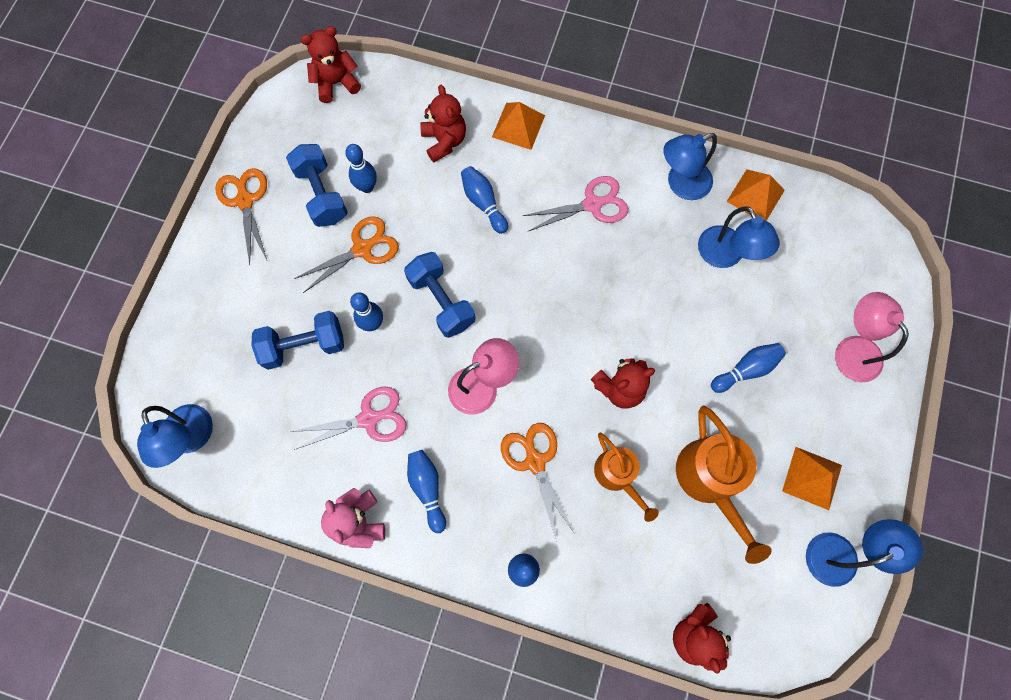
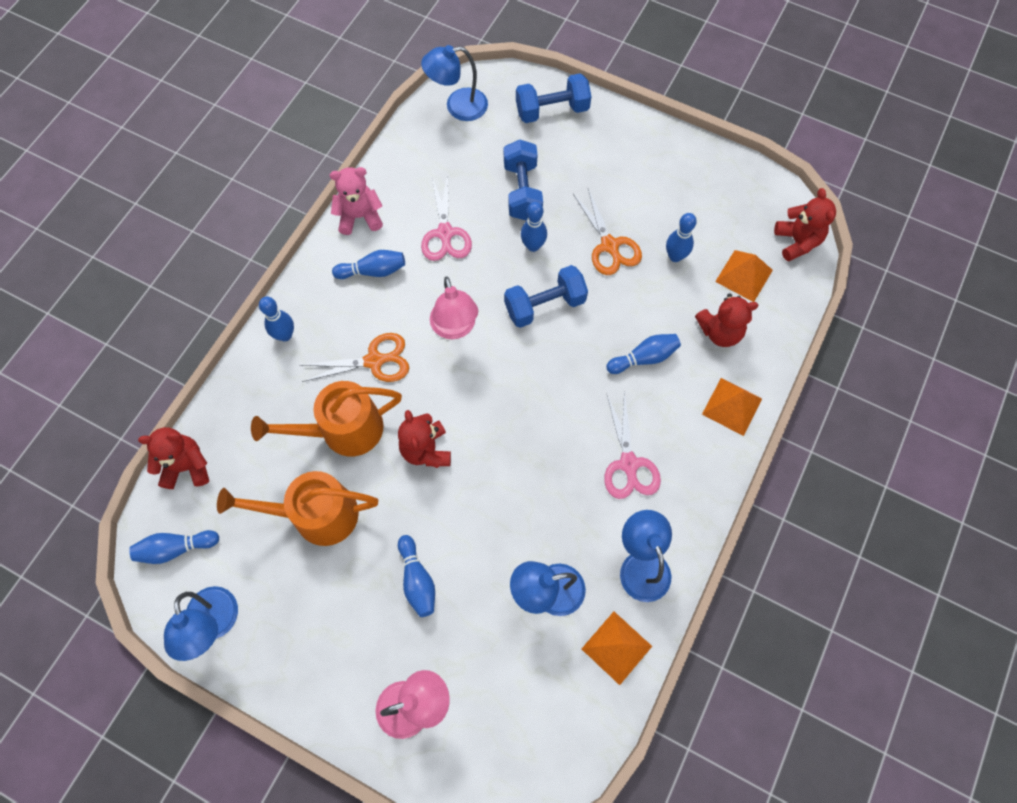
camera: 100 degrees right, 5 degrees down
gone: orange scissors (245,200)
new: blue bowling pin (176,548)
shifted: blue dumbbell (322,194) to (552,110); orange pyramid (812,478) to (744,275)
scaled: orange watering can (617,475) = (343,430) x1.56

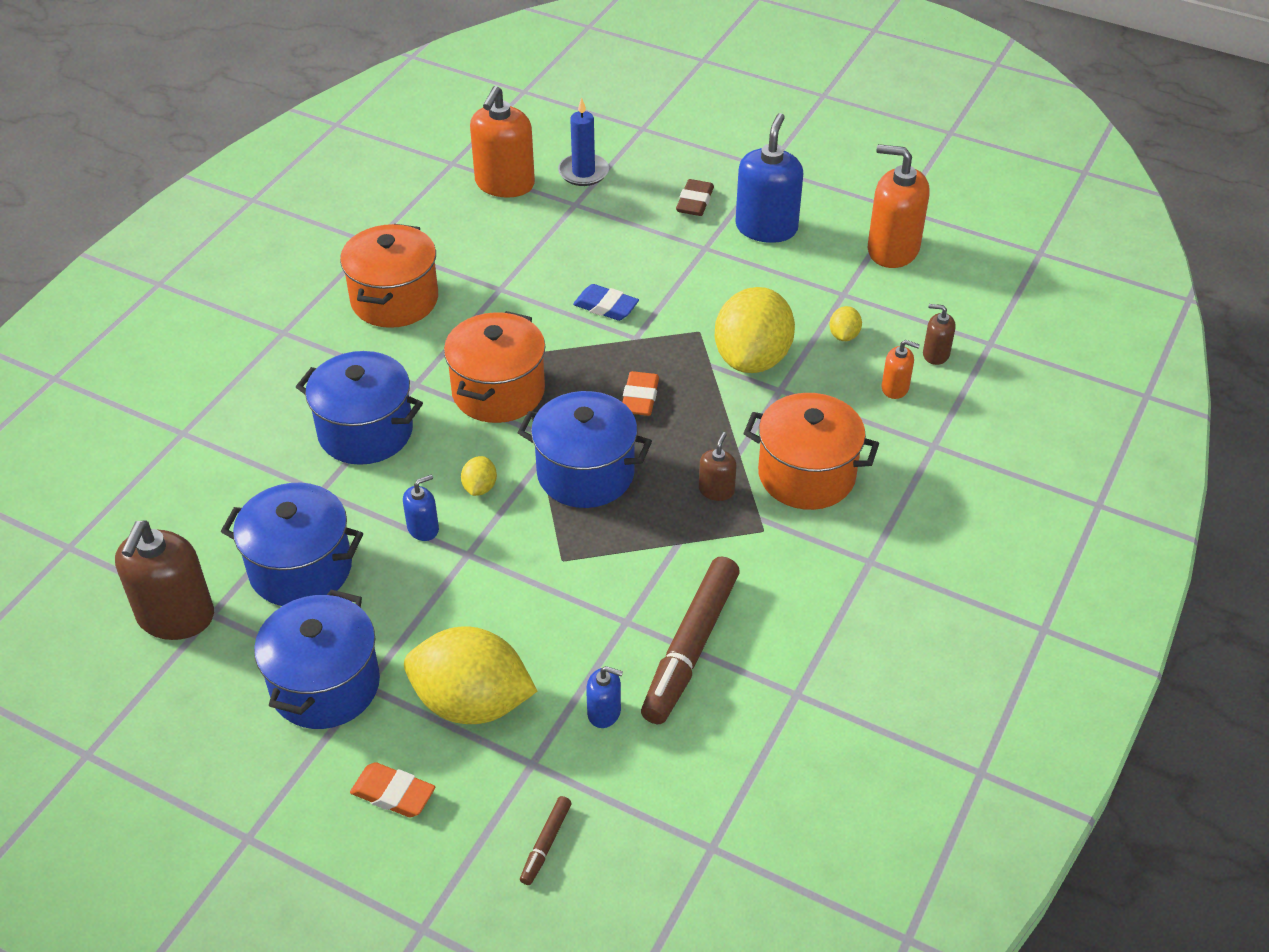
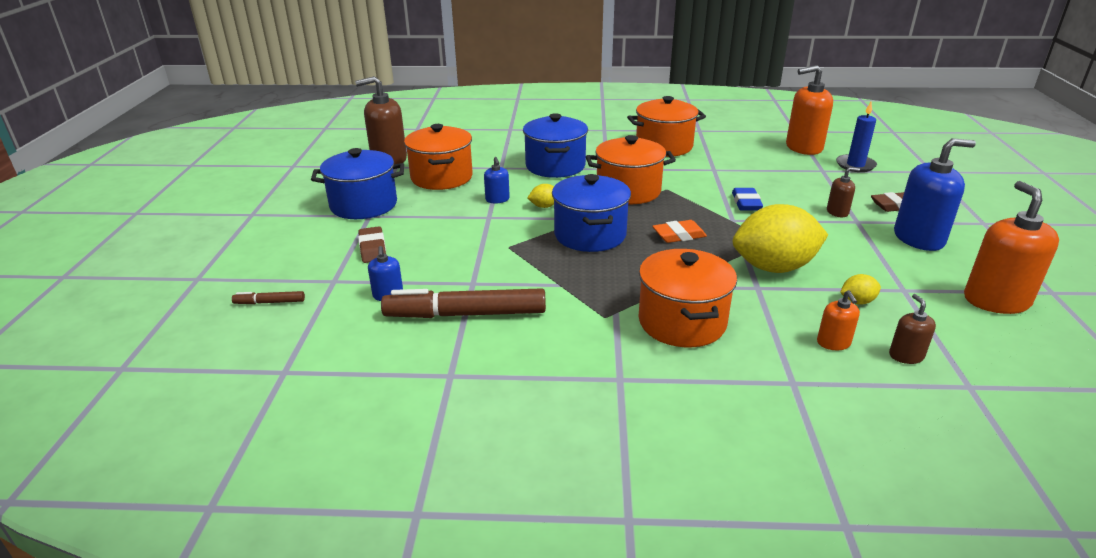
camera: 65 degrees right, 15 degrees down
gone: orange eraser (393,794)
shifted: brown soap dispenser (716,490) to (837,212)
swapped: yellow lemon (472,703) to brown eraser (372,248)
repainted: blue pot (301,568) to orange pot (441,177)
rotated: blue soap dispenser (423,528) = (497,199) 45 degrees clockwise

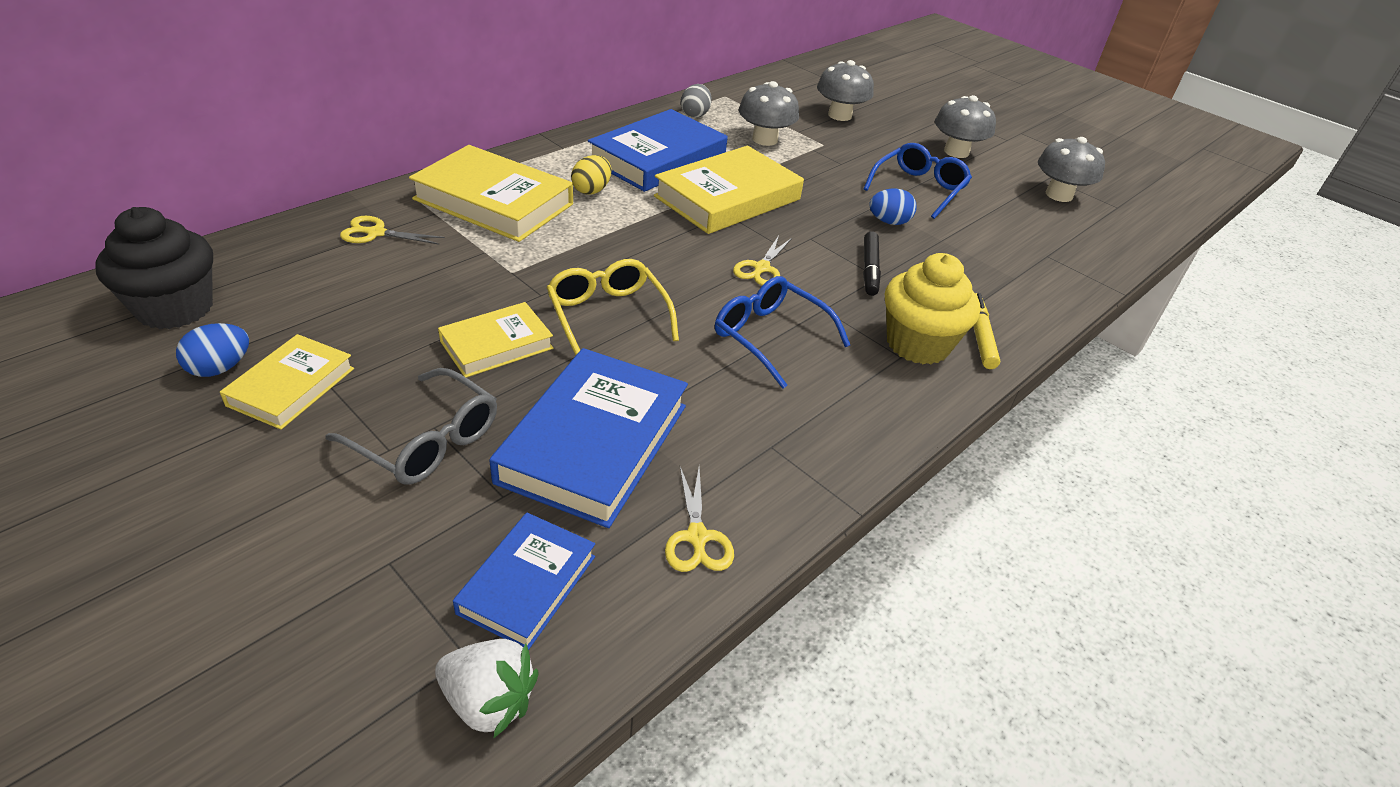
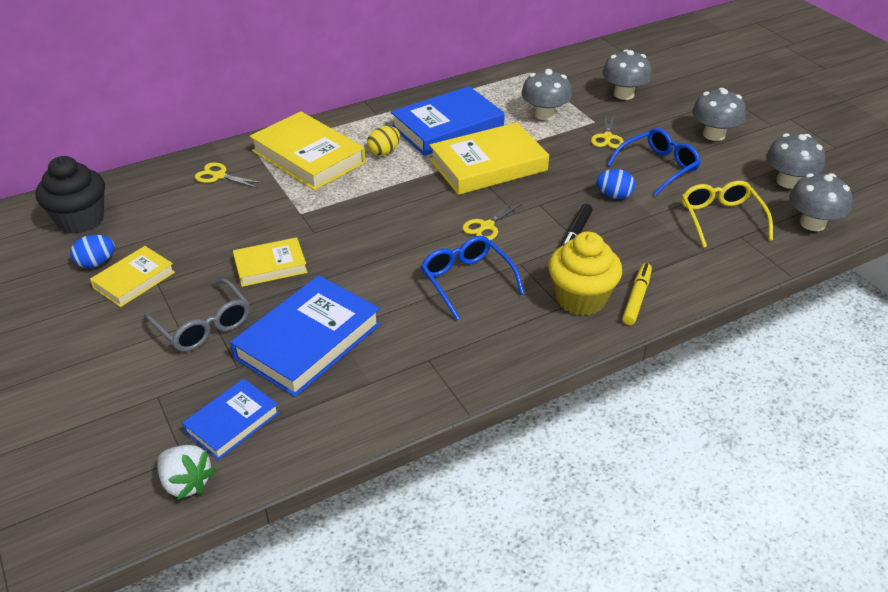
camera: 20 degrees right, 0 degrees up
gone: grey egg (695,115)
new: grey mushroom (812,223)
shifted: yellow glasses (608,316) to (721,219); yellow scissors (697,537) to (607,137)

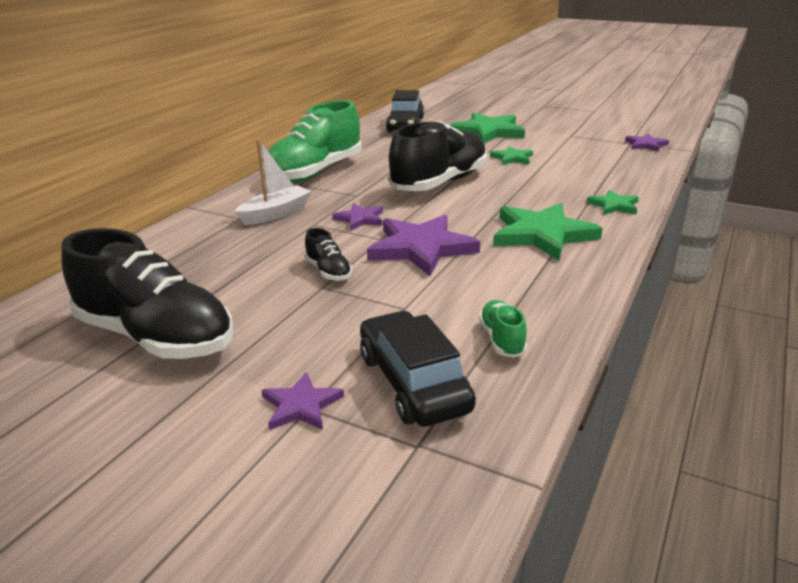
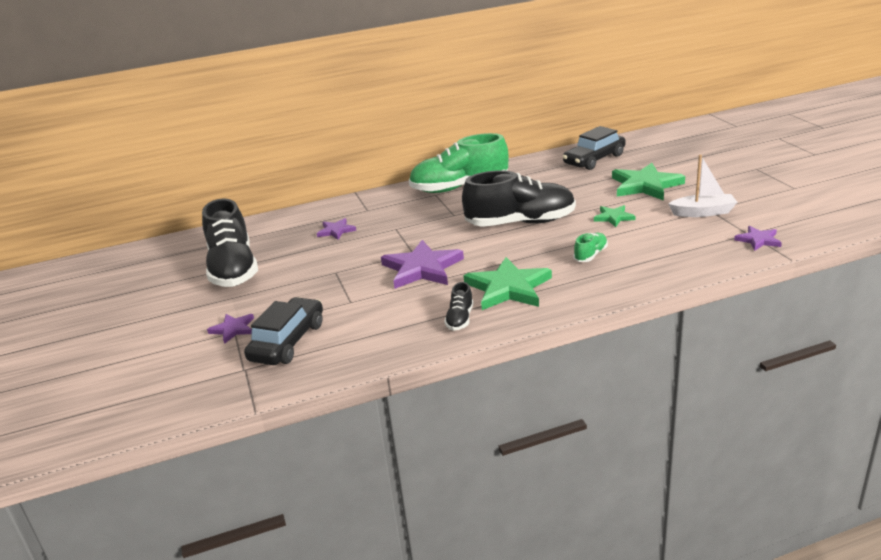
camera: 45 degrees right, 0 degrees up
gone: green star (614,205)
shifted: white boat (276,214) to (703,212); black shoe (328,271) to (460,319); purple star (360,219) to (336,231); green shoe (502,339) to (590,255)

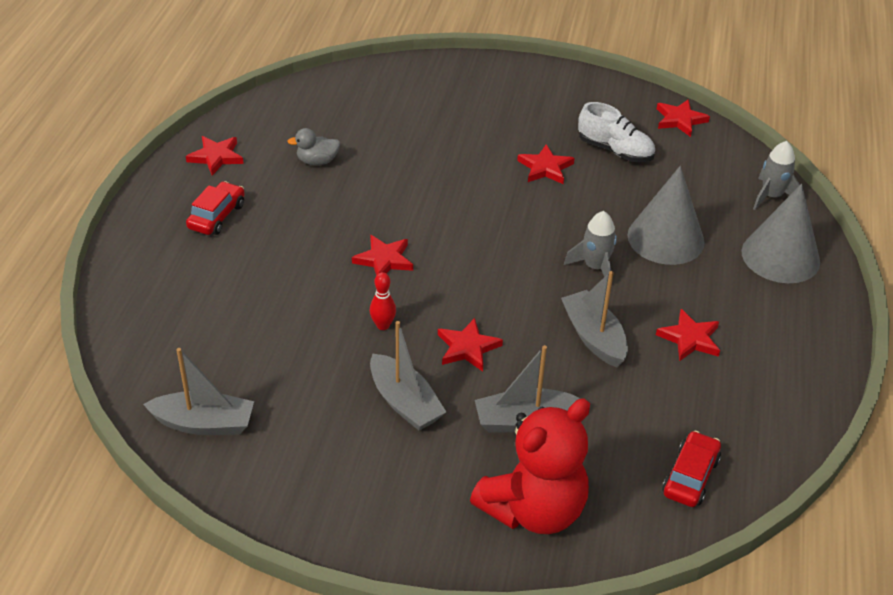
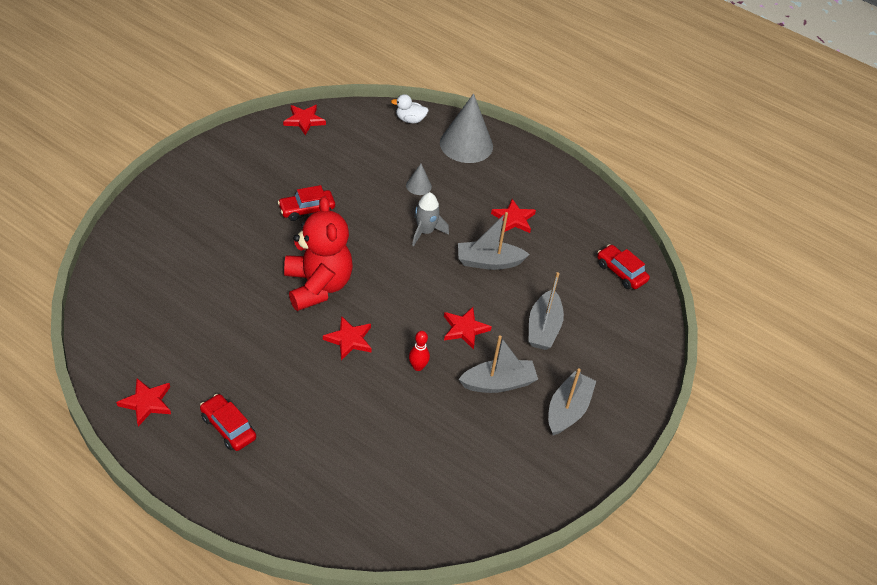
camera: 70 degrees left, 5 degrees up
gone: grey duck (317,161); white shoe (615,151)
shifted: grey boat (204,423) to (567,410); red teddy bear (534,509) to (317,286)
swapped: red star (545,168) to red car (307,210); grey rocket (771,196) to white duck (410,120)
scaled: grey cone (665,238) = (418,186) x0.46

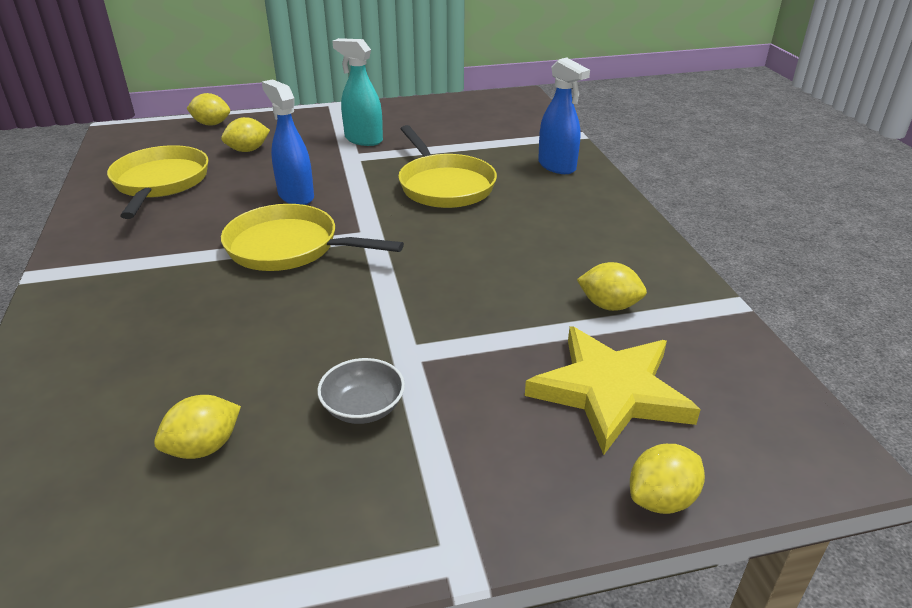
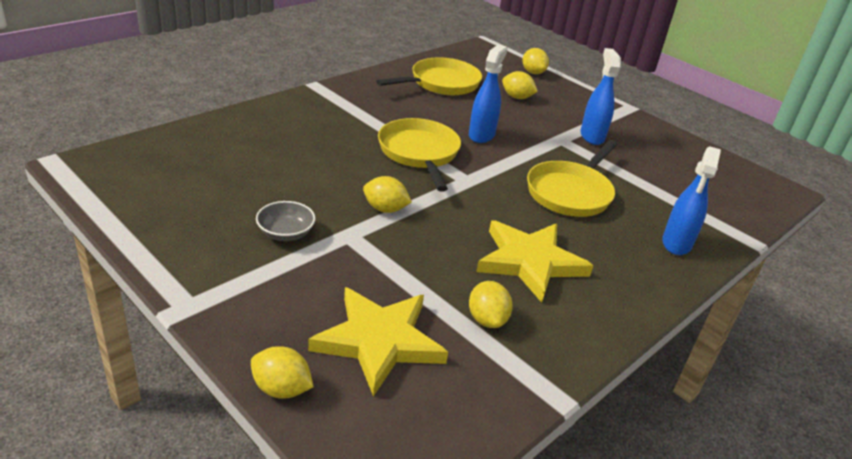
camera: 55 degrees right, 0 degrees up
new: yellow star (530,262)
shifted: yellow lemon (204,447) to (385,209)
repainted: turquoise spray bottle (363,140) to blue spray bottle (592,136)

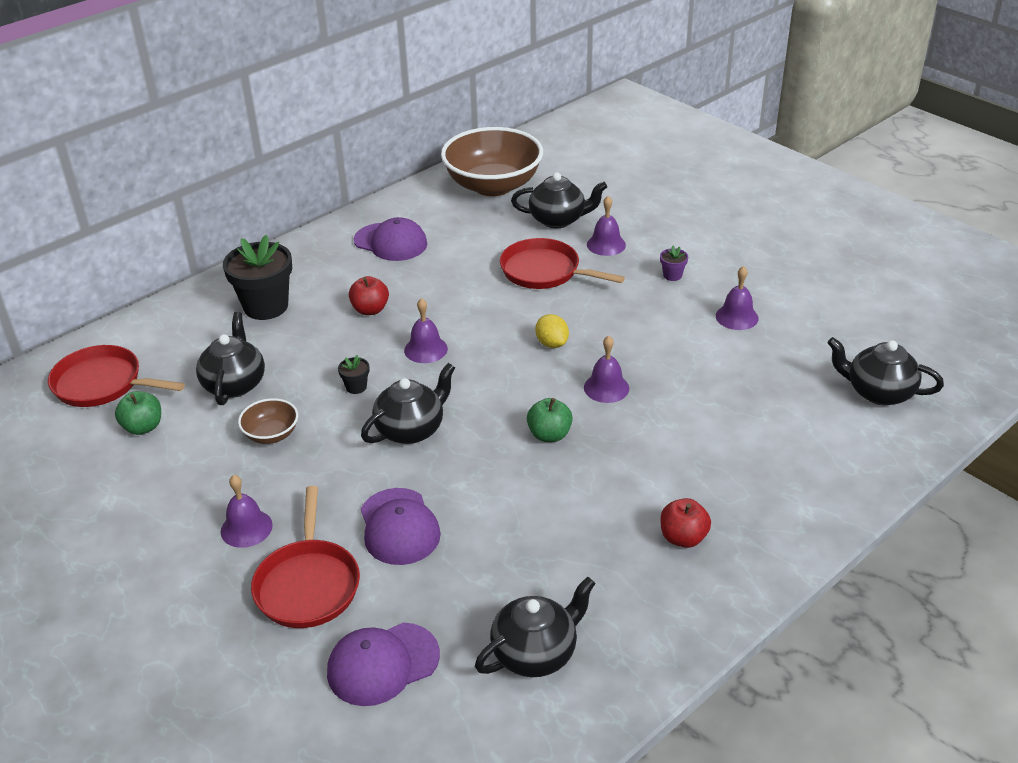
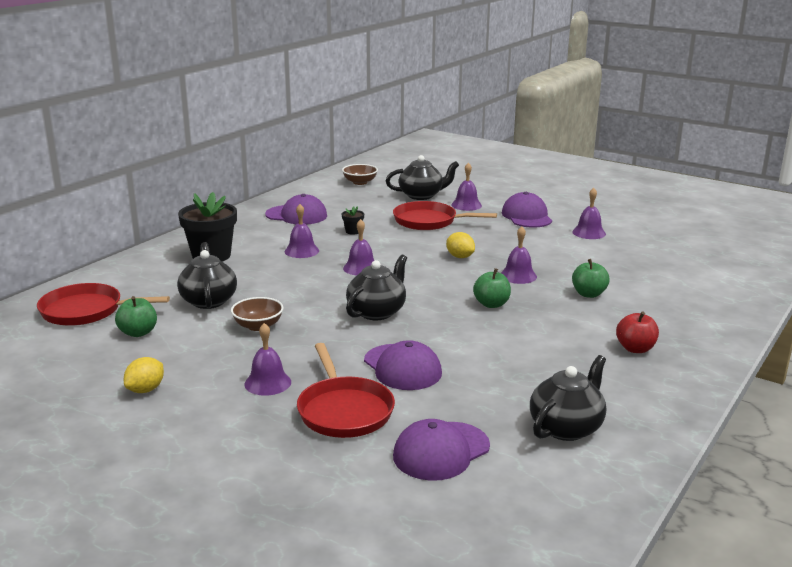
camera: 15 degrees left, 15 degrees down
gone: black teapot (878,392)
new: yellow lemon (146,390); green apple (588,294)
shifted: black flower pot (356,387) to (353,231)
swapped: red apple (370,310) to purple bell (301,251); purple flower pot (672,275) to purple cap (526,216)
scaled: brown bowl (493,185) = (360,182) x0.45

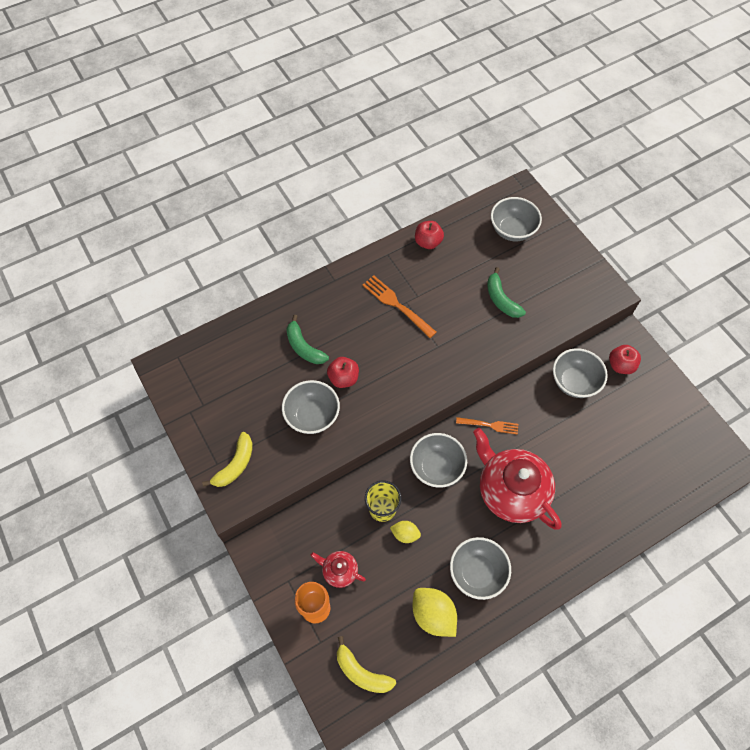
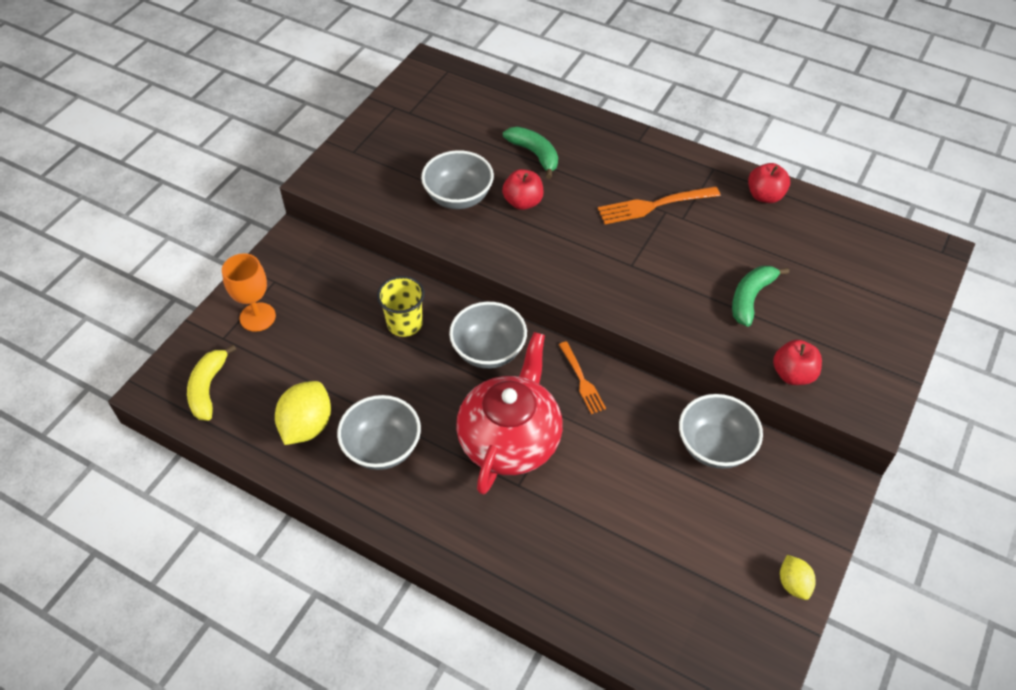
camera: 60 degrees right, 10 degrees down
gone: yellow banana (235,464); red teapot (339,571); grey bowl (512,230)
shifted: yellow lemon (405,534) to (793,584); red apple (620,365) to (793,374)
rotated: green banana (304,347) = (534,154) 120 degrees clockwise; orange fork (397,305) = (654,205) 120 degrees counterclockwise

